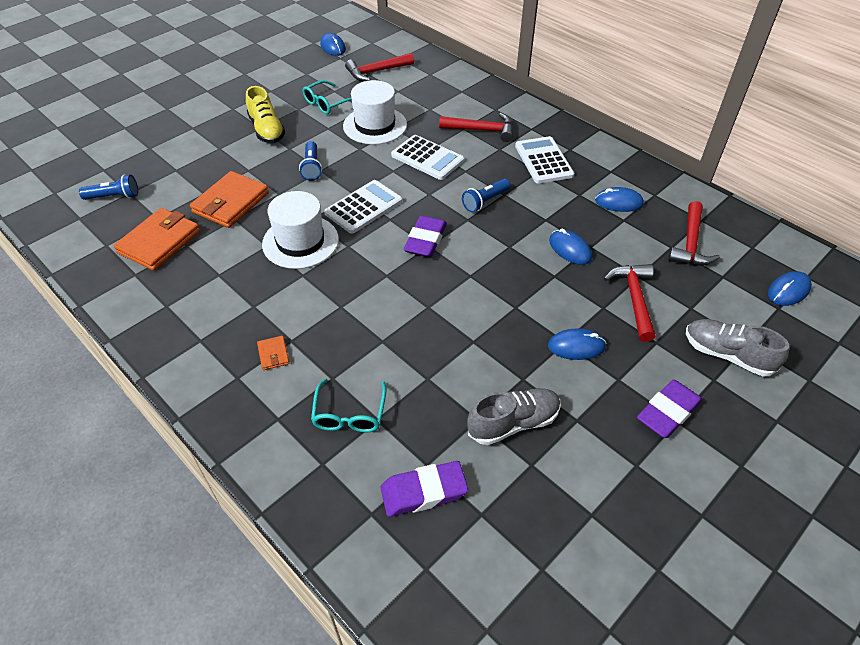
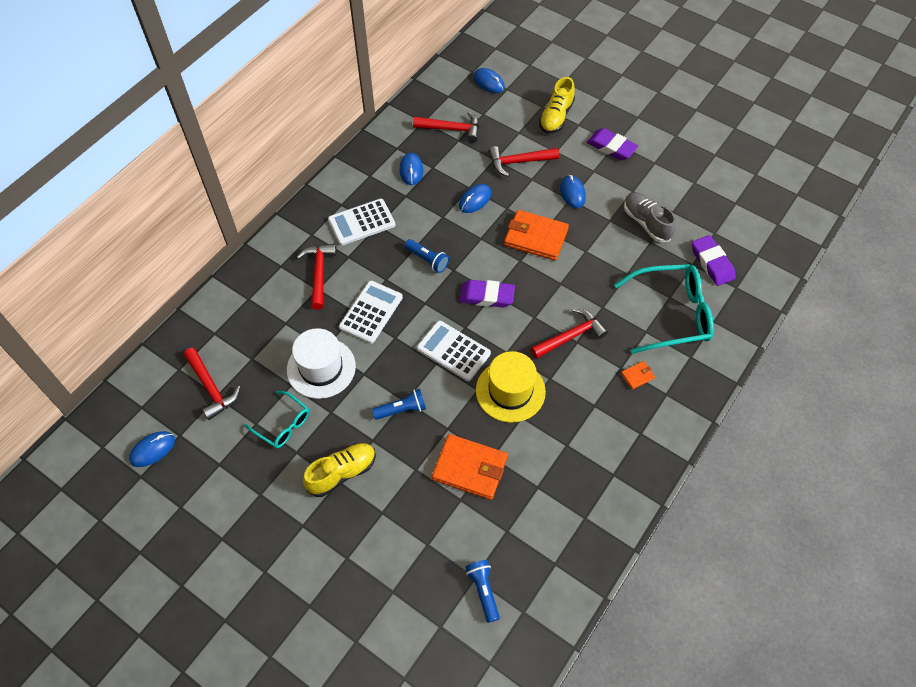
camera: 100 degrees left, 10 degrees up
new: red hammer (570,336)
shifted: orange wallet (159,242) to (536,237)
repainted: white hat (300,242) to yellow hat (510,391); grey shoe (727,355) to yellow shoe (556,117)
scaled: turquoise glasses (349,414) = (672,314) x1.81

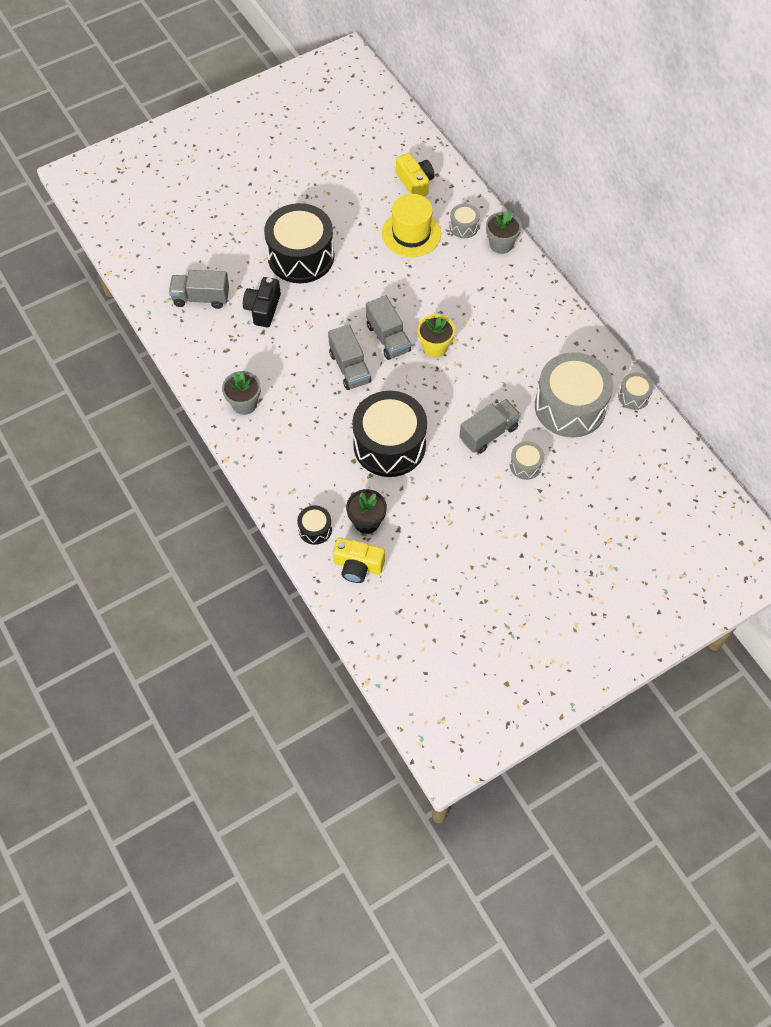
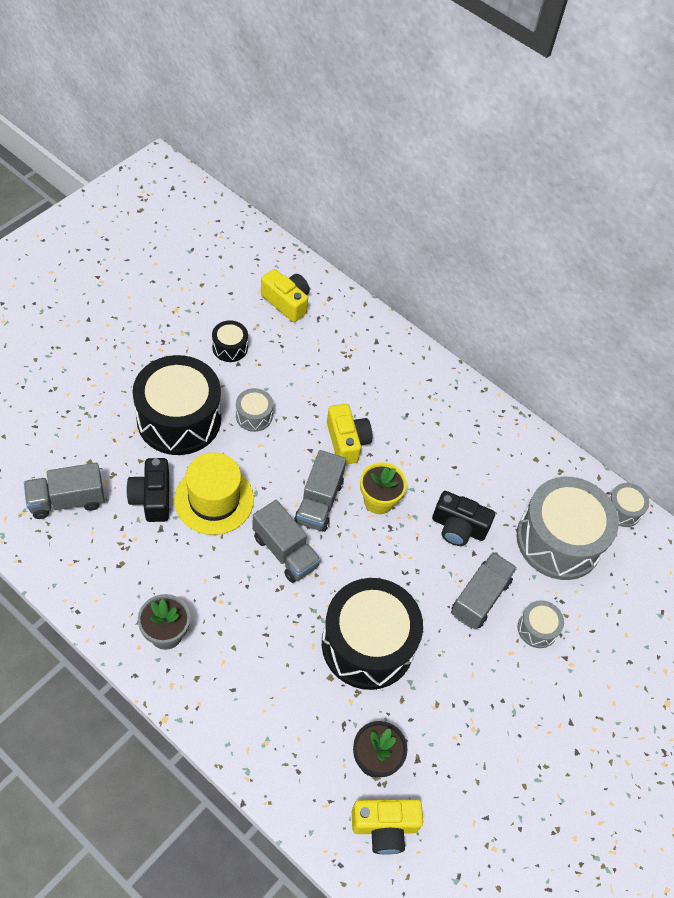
camera: 25 degrees left, 5 degrees down
gone: grey flower pot (501,244)
new: yellow camera (347,441); black camera (458,527)
shifted: black drum (315,529) to (230,347); yellow hat (411,233) to (214,499); grey drum (464,227) to (254,416)
rotated: grey truck (388,338) = (319,502) 60 degrees clockwise

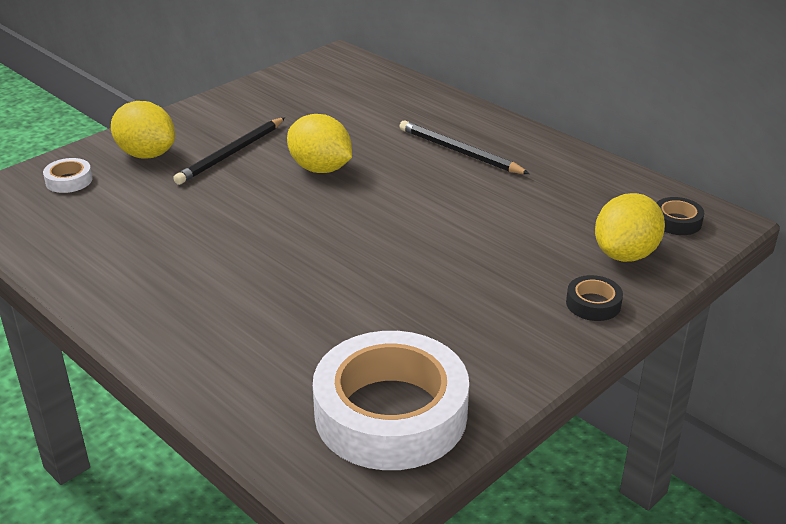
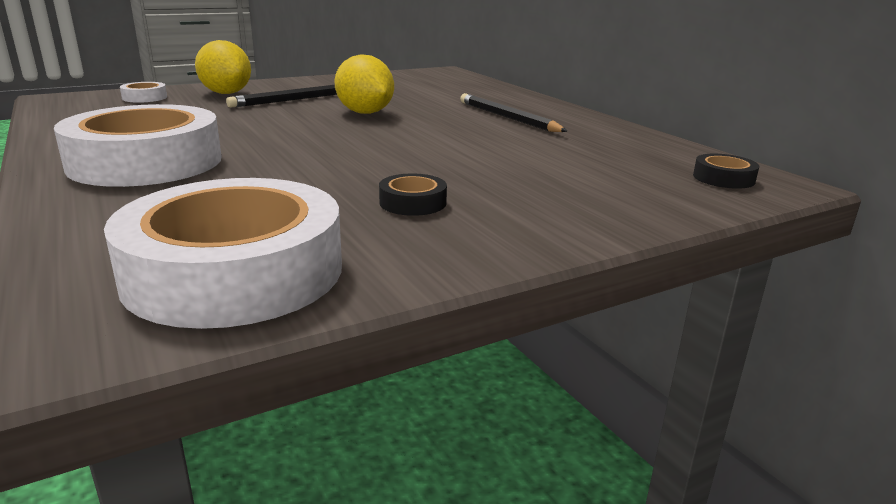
camera: 15 degrees right, 10 degrees down
gone: yellow lemon (625,254)
new: white tape (146,162)
shifted: black tape (593,304) to (412,202)

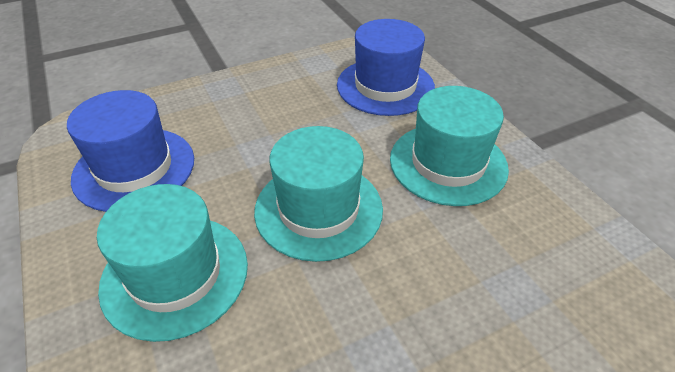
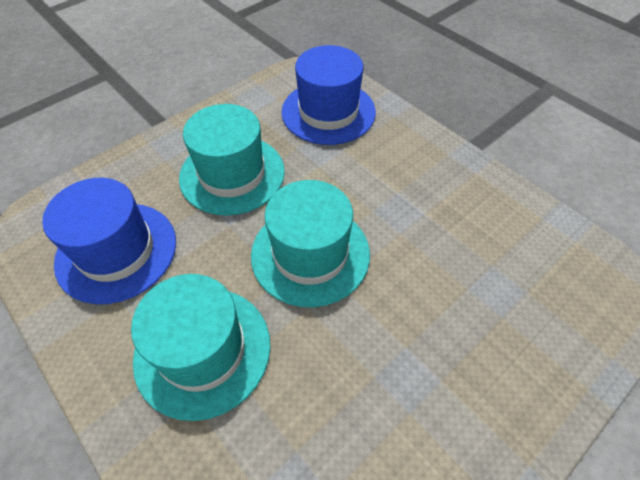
camera: 15 degrees left, 10 degrees up
shifted: turquoise hat (448,163) to (232,174)

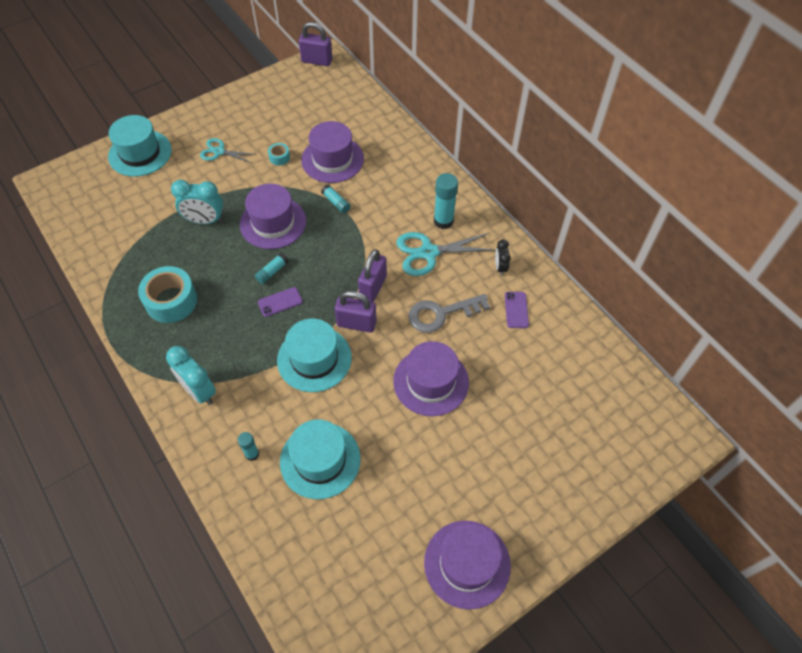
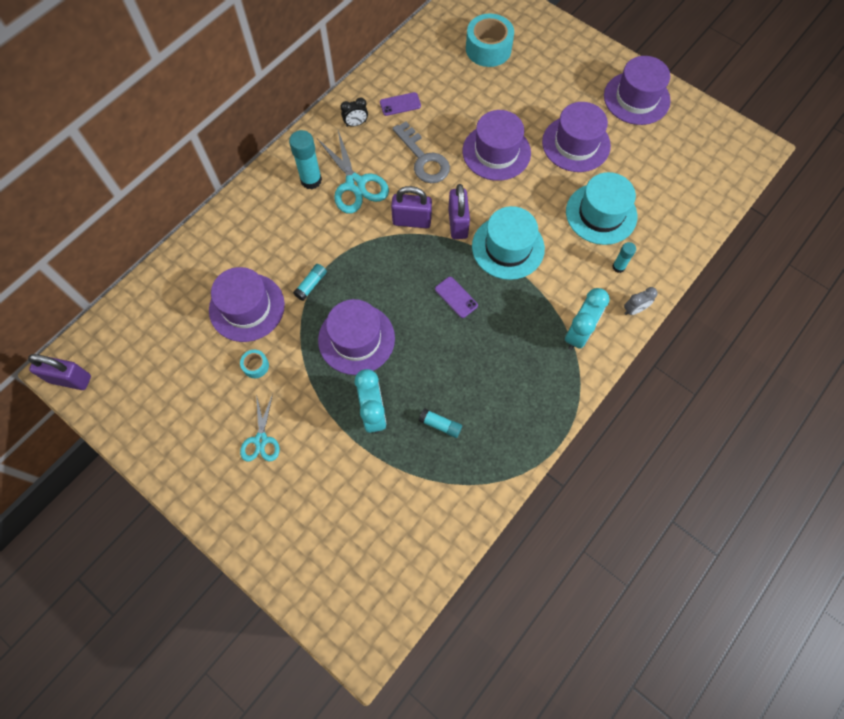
camera: 105 degrees left, 10 degrees up
gone: turquoise hat (140,153)
new: purple hat (576,144); grey clock (634,310)
shifted: turquoise tape (171,301) to (488,49); turquoise glue stick (272,272) to (440,425)
rotated: purple padlock (317,61) = (70,379) 75 degrees counterclockwise

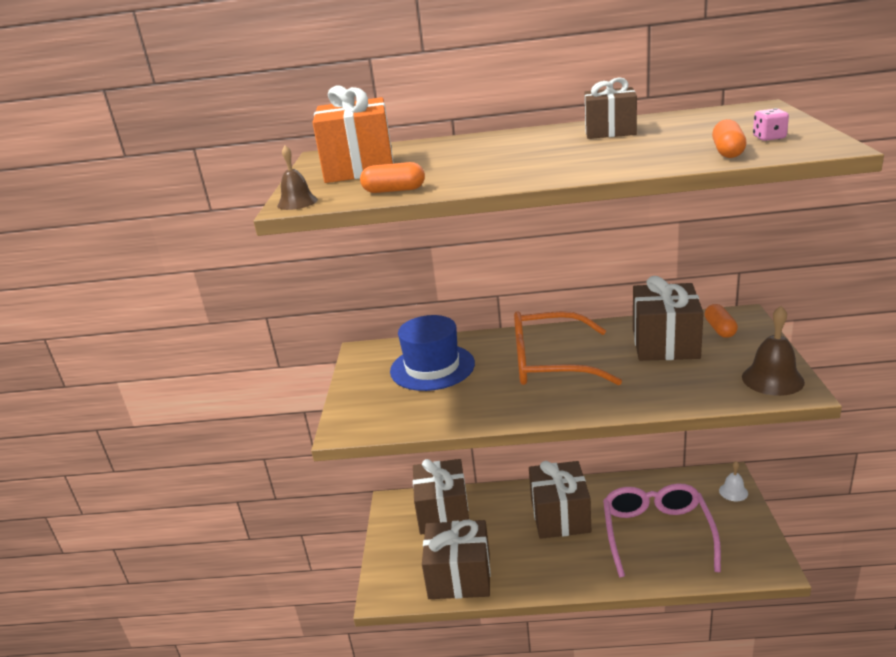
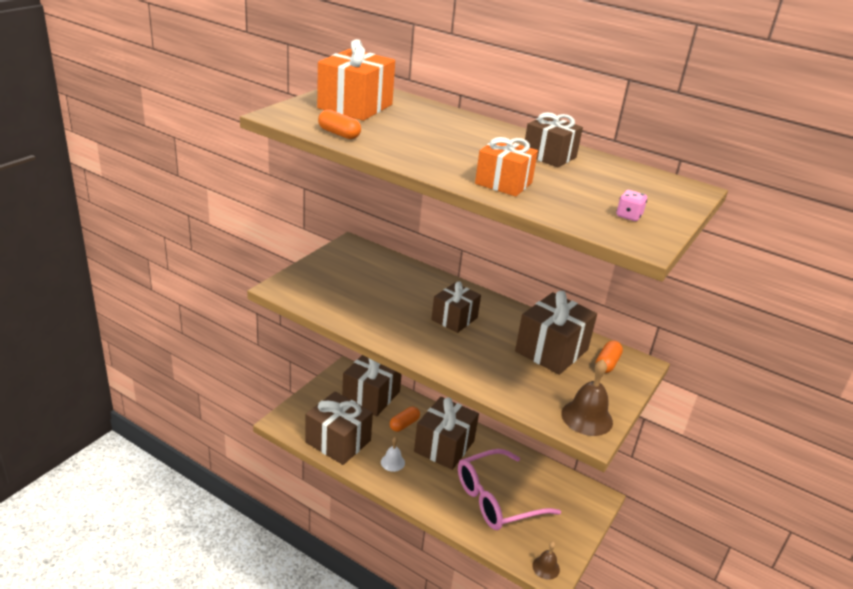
camera: 25 degrees right, 5 degrees up
gone: blue hat (432,367)
new: orange gift (503,183)
shifted: brown bell (297,202) to (546,567); orange capsule (727,152) to (404,424); white bell (733,492) to (392,462)
swapped: orange glasses (550,363) to brown gift (454,319)
rotated: pink glasses (656,533) = (496,499) 150 degrees counterclockwise

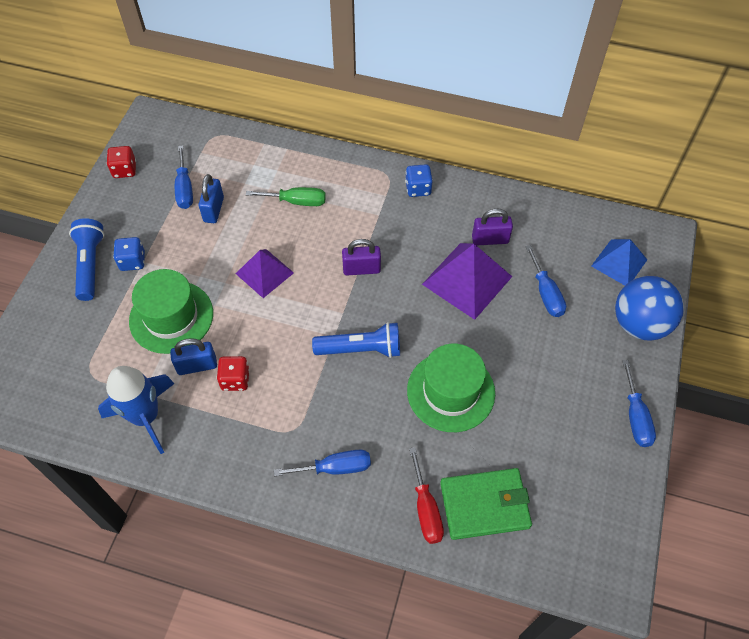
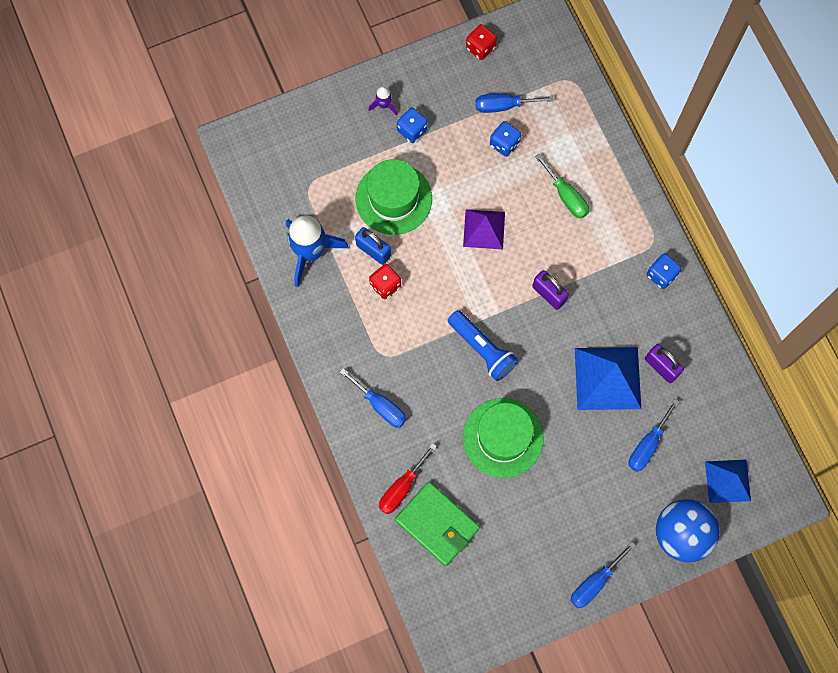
camera: 50 degrees right, 15 degrees up
swapped: blue flashlight (90,265) to purple rocket (384,105); blue padlock (214,210) to blue dice (504,144)
repainted: purple pyramid (467,280) to blue pyramid (607,378)
rotated: blue screwdriver (185,189) = (503,106) 45 degrees clockwise

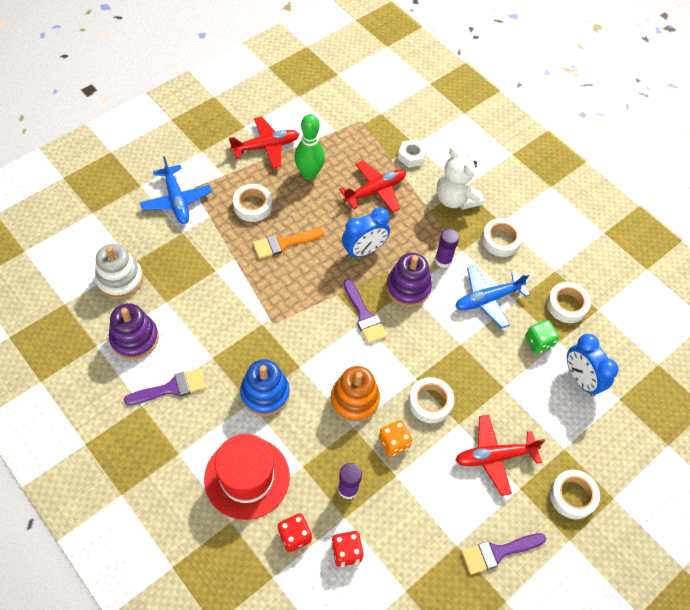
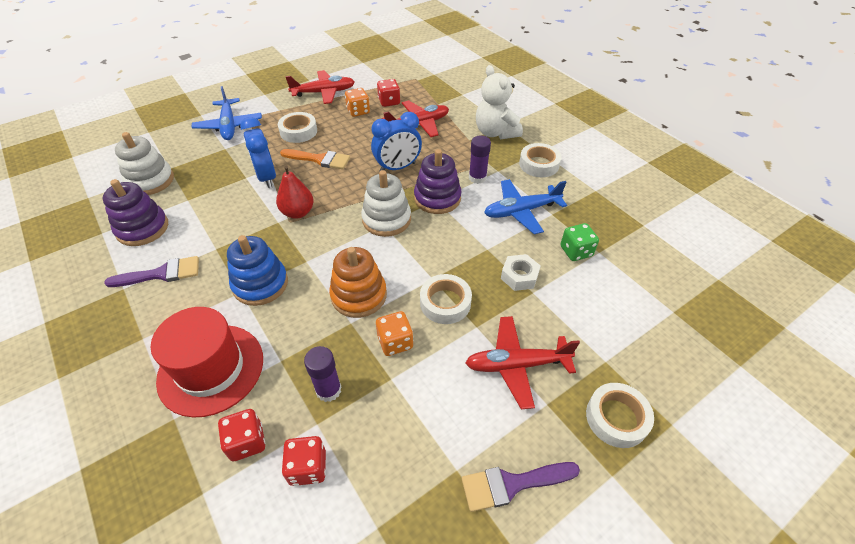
camera: 10 degrees right, 10 degrees down
gone: white tape (566,305)
new: red pear (298,212); red dice (389,102)
shifted: white nut (411,156) to (519,276); blue clock (580,379) to (266,177)
swapped: green bowling pin (309,174) to orange dice (358,111); purple brush (364,315) to white stacking toy (386,219)
rotated: orange brush (283,243) = (319,159) 150 degrees counterclockwise

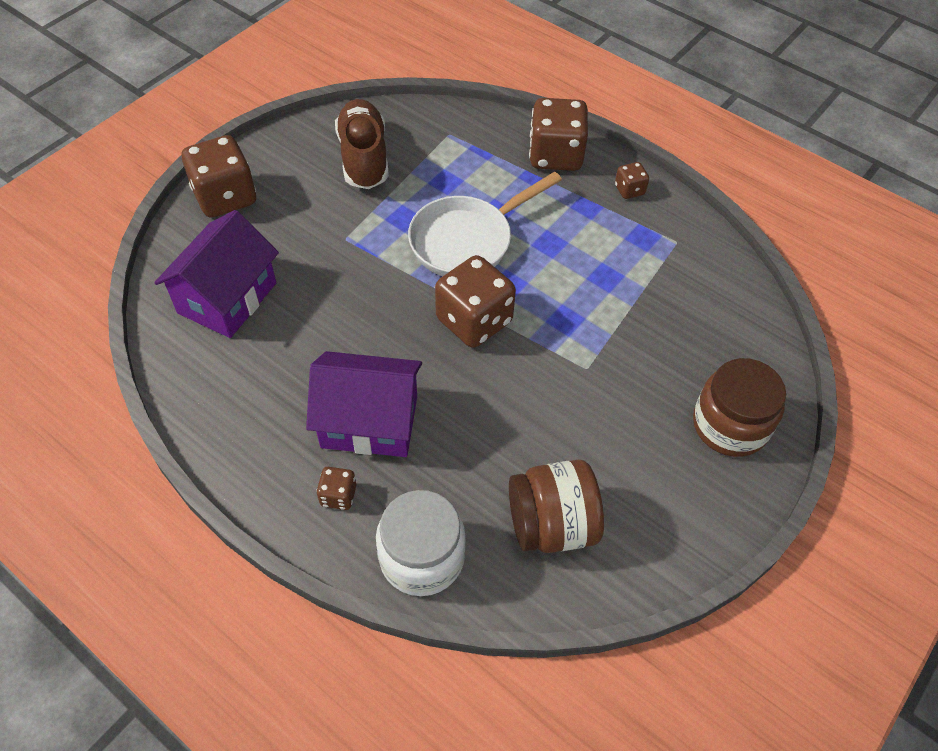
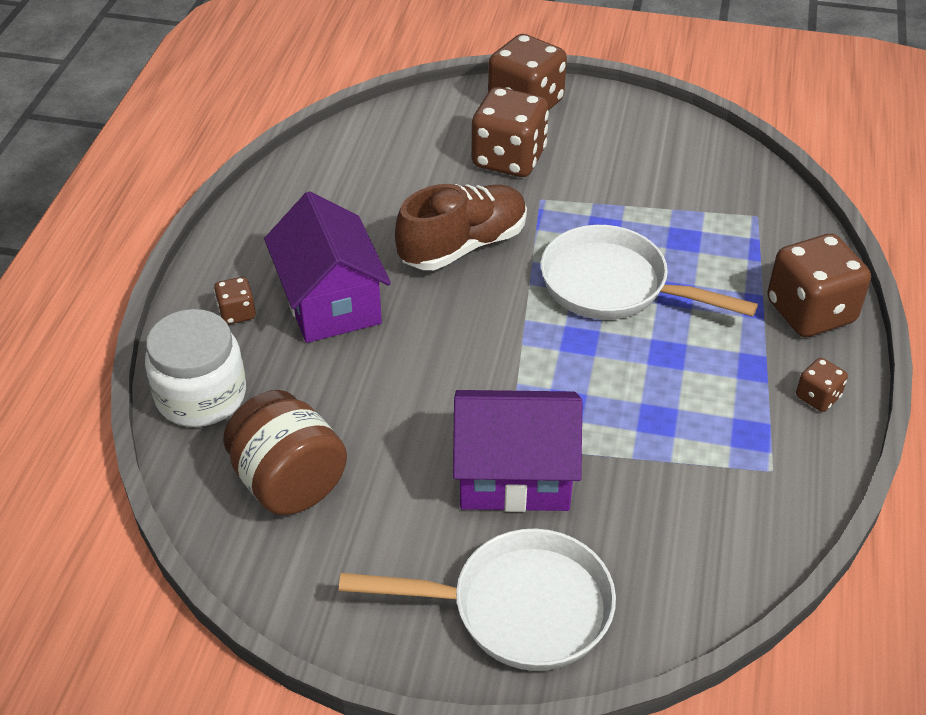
camera: 65 degrees right, 10 degrees down
shifted: purple house (227,298) to (514,475); brown shoe (364,158) to (463,246); brown dice (474,321) to (509,159)
swapped: brown jar (730,425) to white pan (519,608)

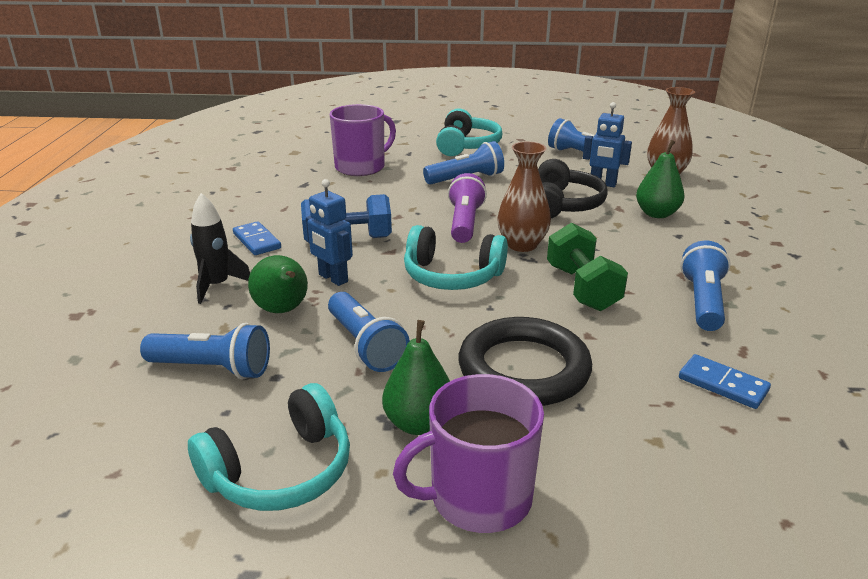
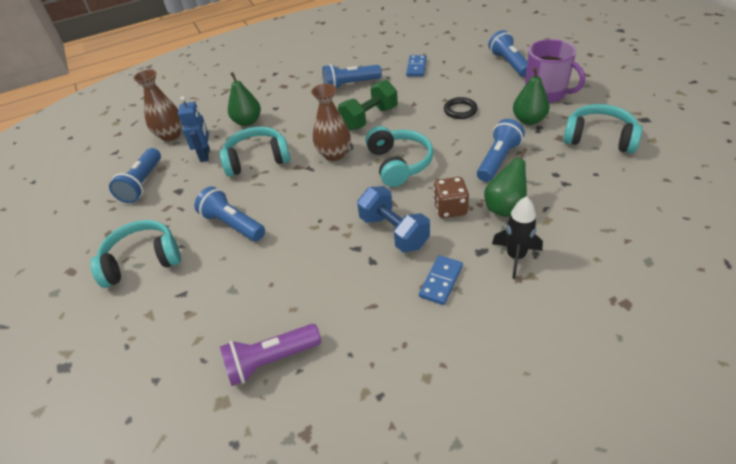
camera: 115 degrees left, 15 degrees up
gone: purple mug (361,167)
shifted: blue flashlight (213,368) to (509,63); purple flashlight (465,223) to (270,361)
swapped: blue robot (333,278) to brown dice (450,208)
repainted: black headphones (563,205) to turquoise headphones (257,159)
scaled: black ring (523,369) = (460,110) x0.50

